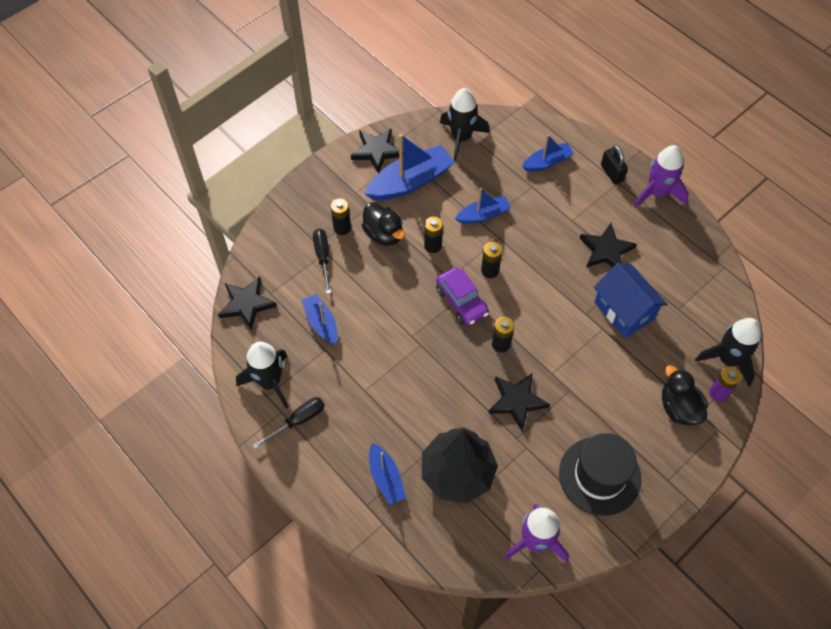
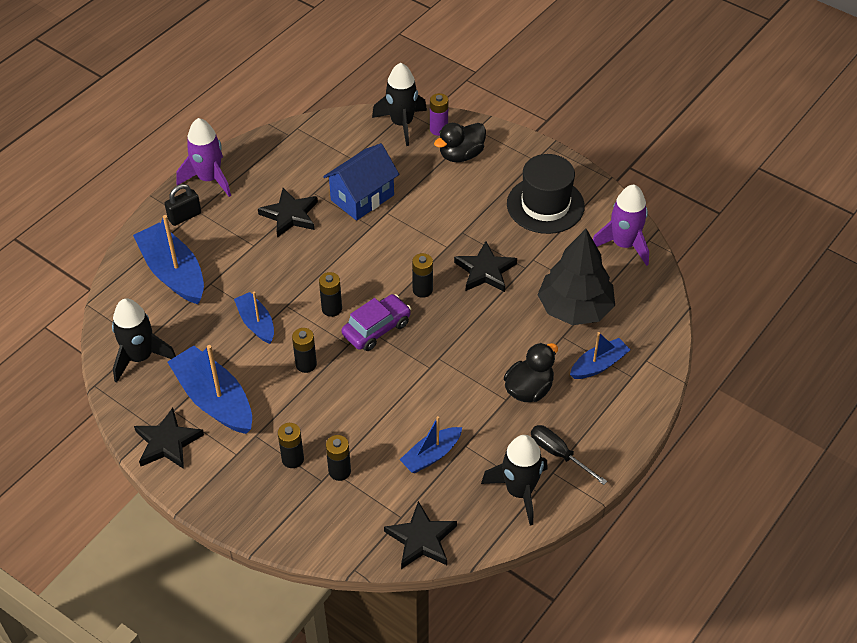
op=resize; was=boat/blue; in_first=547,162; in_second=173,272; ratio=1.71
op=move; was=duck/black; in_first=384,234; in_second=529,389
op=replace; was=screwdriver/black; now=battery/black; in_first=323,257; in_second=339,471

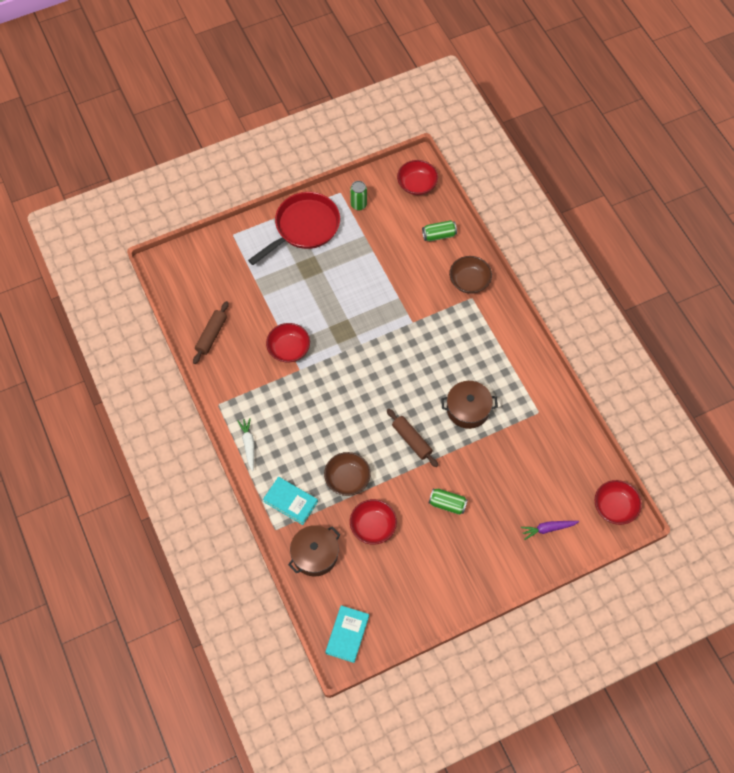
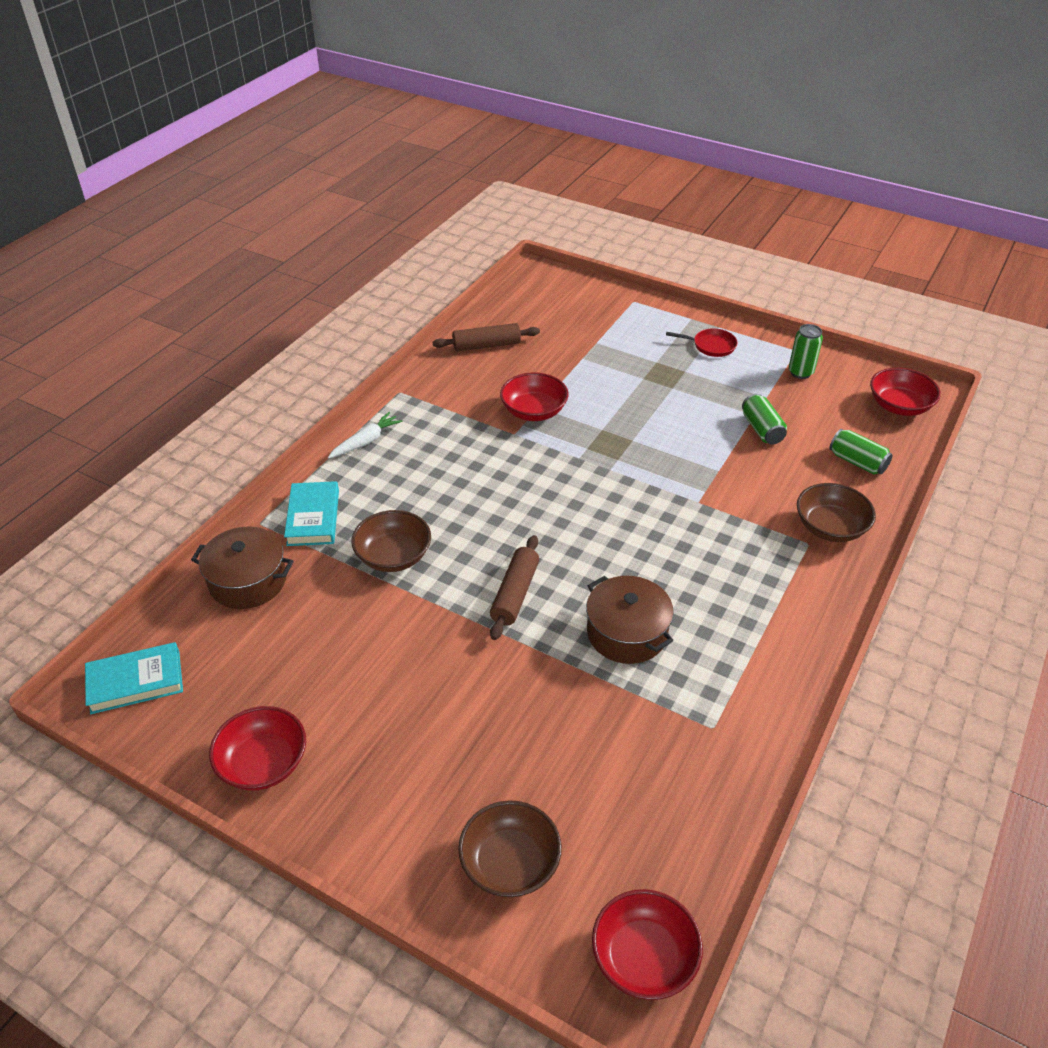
op=resize; was=pan/red; in_first=304,227; in_second=711,346; ratio=0.44
op=move; was=can/green; in_first=447,504; in_second=762,429
op=move; was=bowl/red; in_first=373,526; in_second=263,763
op=replace; was=carrot/purple; now=bowl/brown; in_first=548,529; in_second=510,863

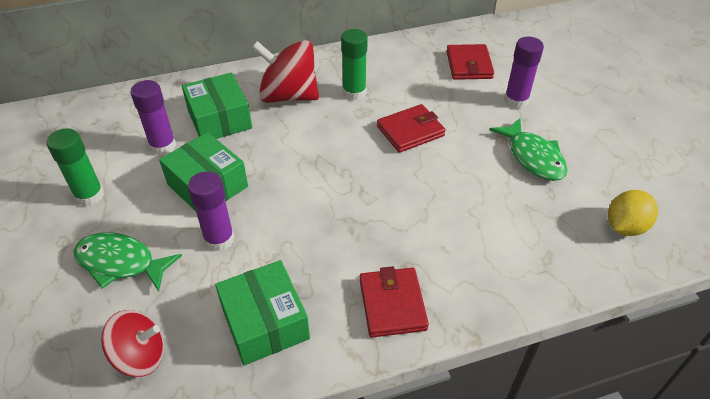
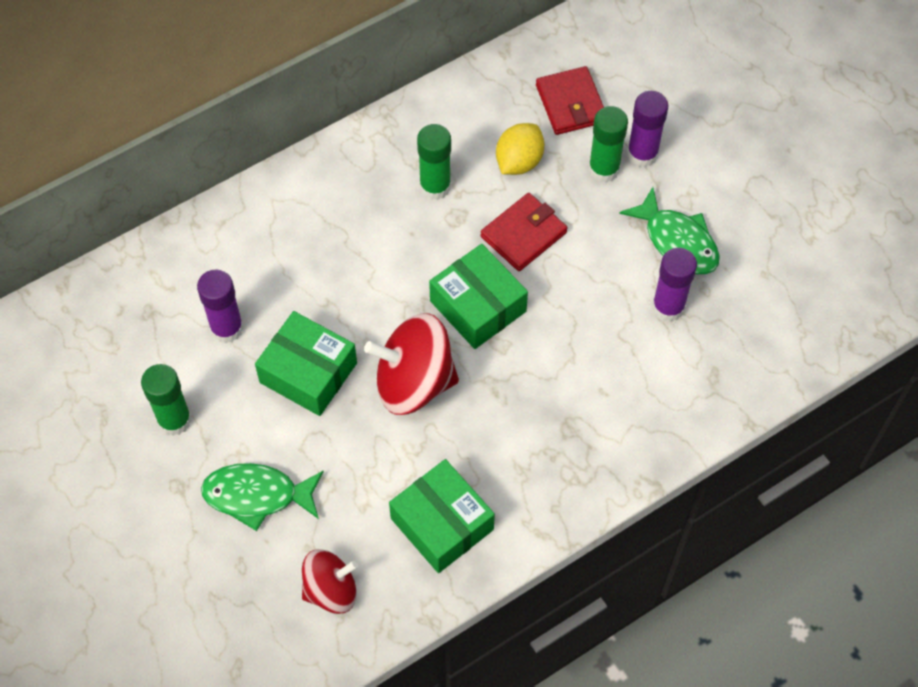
op=move; was=spinning top/red; in_first=288,95; in_second=413,382
op=move; was=box/green; in_first=219,119; in_second=478,306
op=move; was=glue stick/purple; in_first=219,239; in_second=668,307
op=move; was=lemon/yellow; in_first=625,226; in_second=519,162
op=delete; was=wallet/red; in_first=392,304
op=insert; now=glue stick/green; in_second=604,169

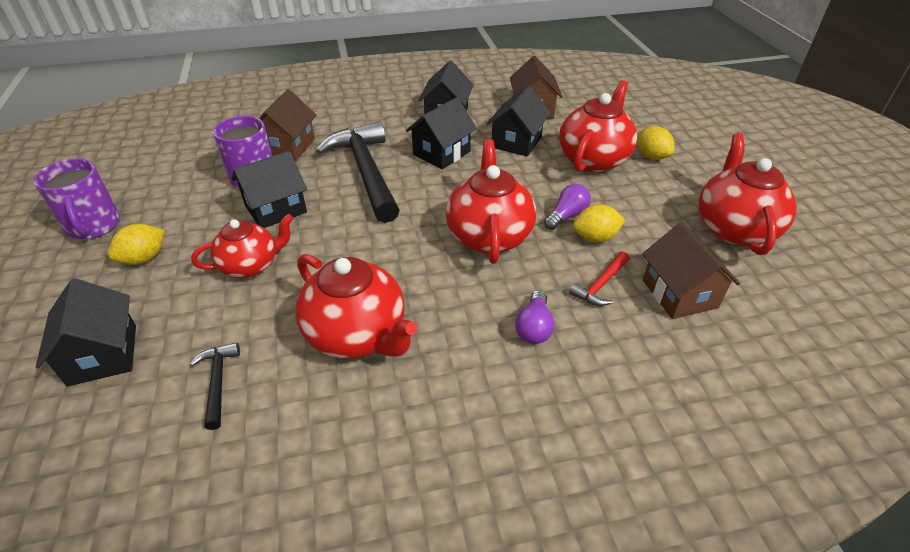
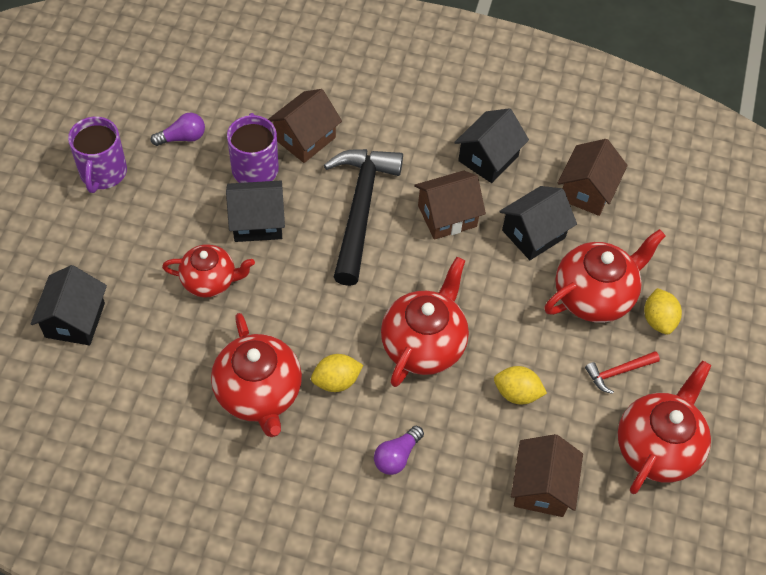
op=recolor; was=house/black; now=house/brown; in_first=441,153; in_second=447,216
op=move; was=light bulb/purple; in_first=566,216; in_second=182,138
op=move; was=lemon/yellow; in_first=144,258; in_second=336,381
op=move; was=hammer/red; in_first=600,285; in_second=618,372
op=delete; was=hammer/black; in_first=218,382

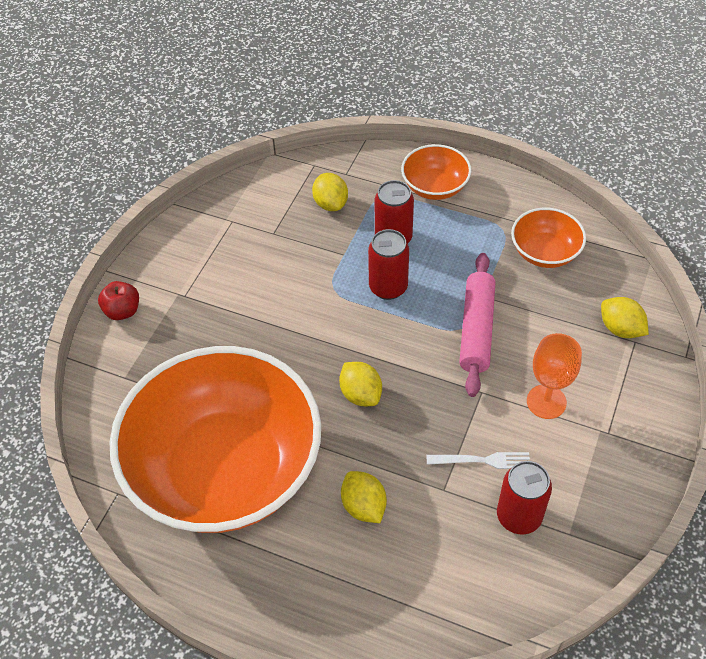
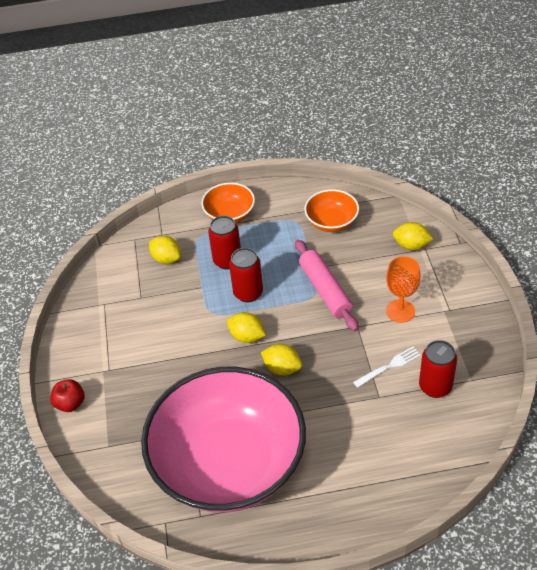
op=recolor; was=bowl/orange; now=bowl/pink; in_first=225,469; in_second=229,464
op=move; was=lemon/yellow; in_first=363,506; in_second=247,337

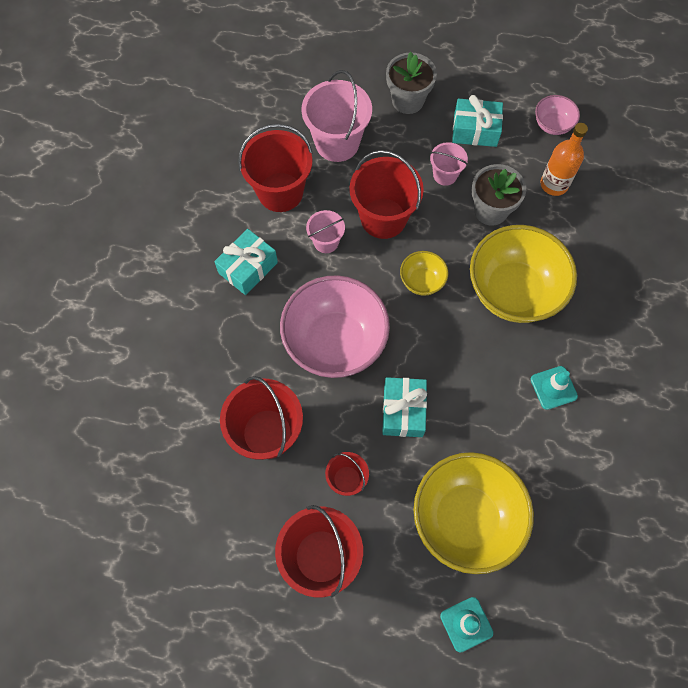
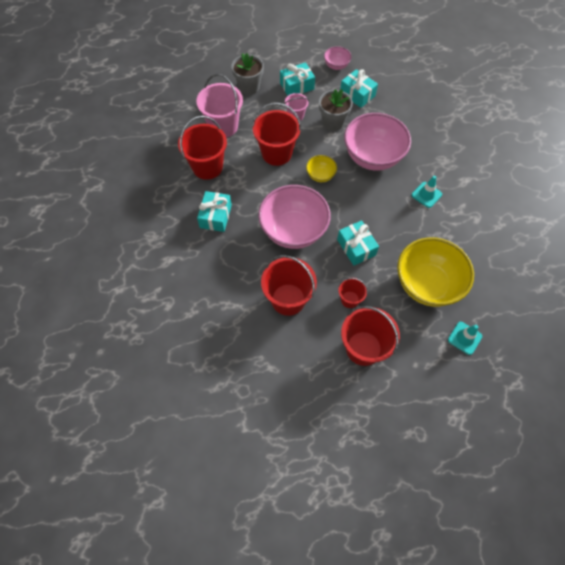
op=replace; was=bottle/orange; now=gift/turquoise; in_first=554,184; in_second=357,94
op=delete; was=bucket/pink; in_first=326,242
op=recolor; was=bowl/yellow; now=bowl/pink; in_first=513,291; in_second=372,157

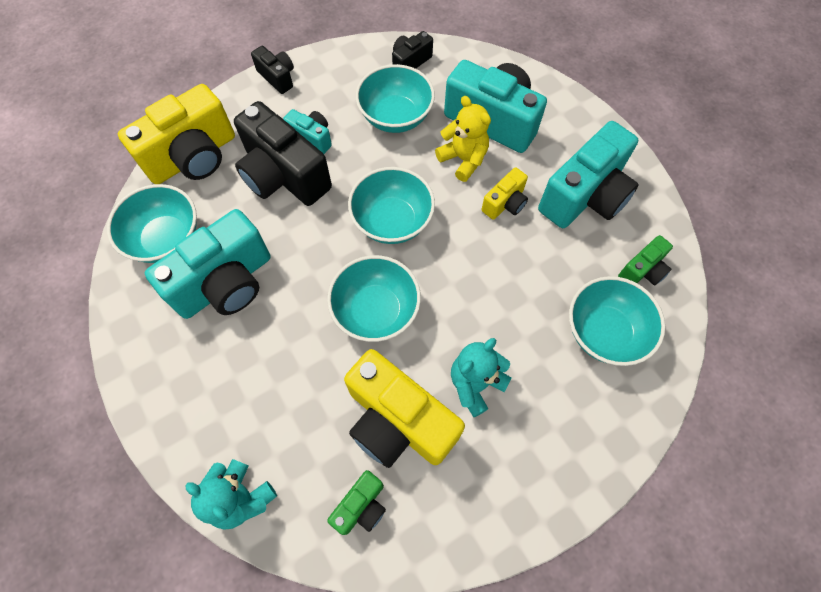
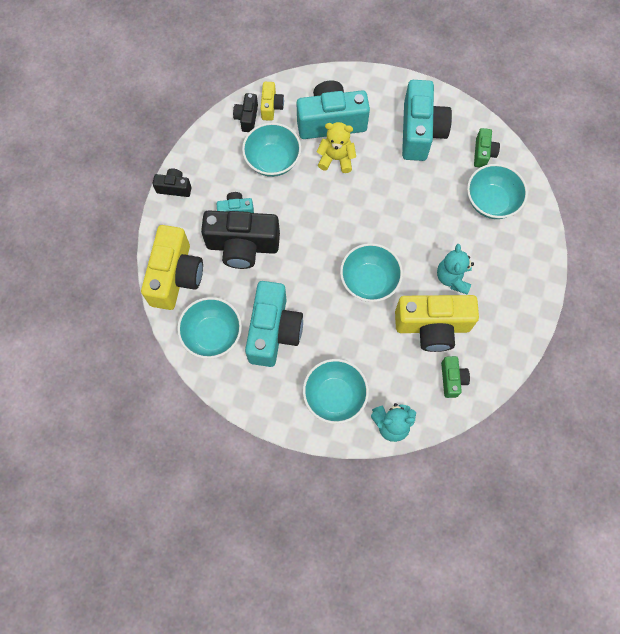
op=move; was=bowl/turquoise; in_first=392,221; in_second=334,396
op=move; was=camera/yellow; in_first=505,203; in_second=271,106

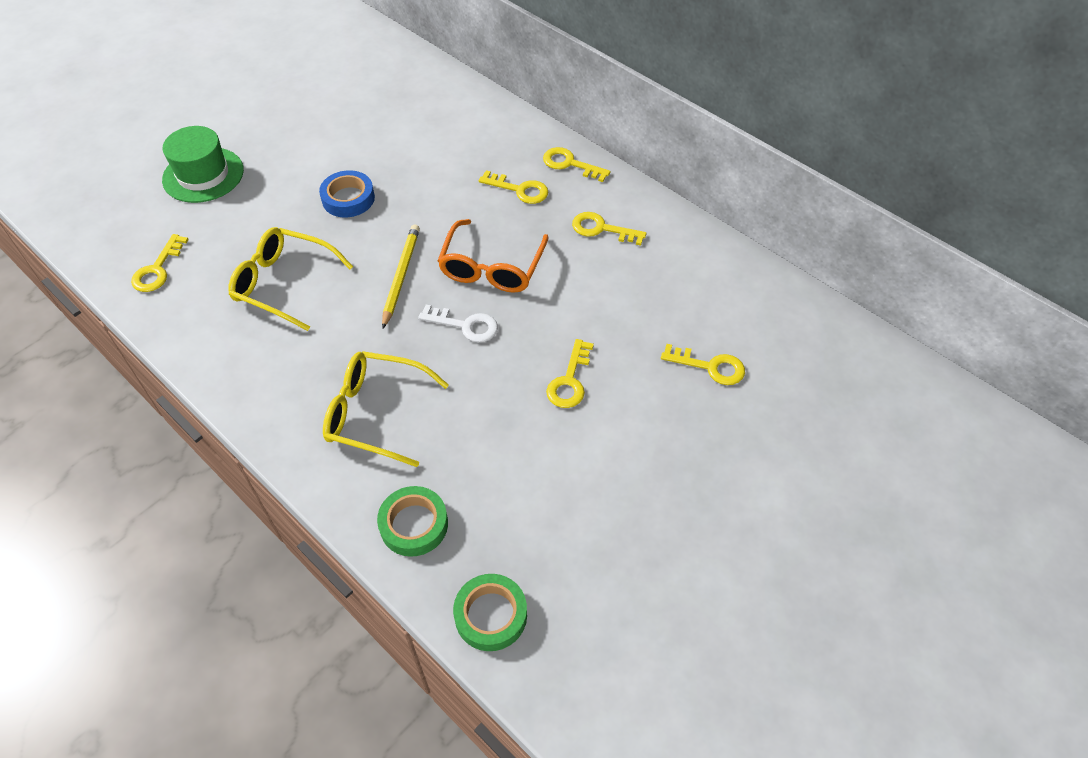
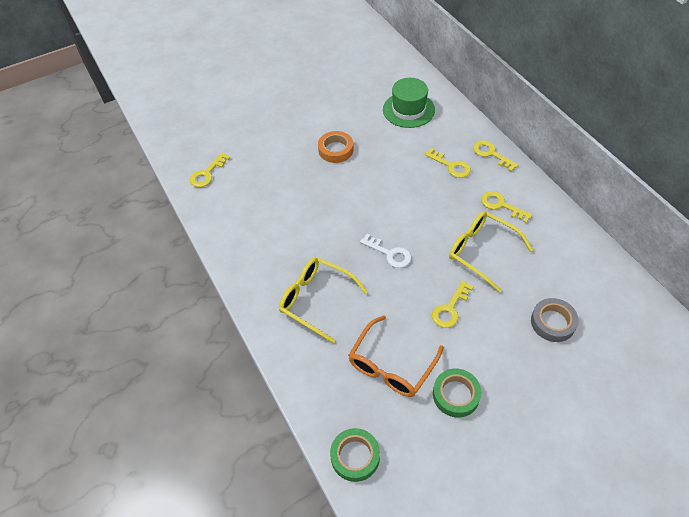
op=move; was=hat/green; in_first=203,175; in_second=408,110
op=recolor; was=tape/blue; now=tape/orange; in_first=348,198; in_second=335,150
op=move; was=glasses/orange; in_first=492,268; in_second=391,365
op=delete; was=pencil/yellow; in_first=400,276
op=move; was=glasses/yellow; in_first=283,283; in_second=481,252
op=replace; was=key/yellow; now=tape/grey; in_first=710,367; in_second=553,322
op=move; was=tape/green; in_first=414,524; in_second=456,395

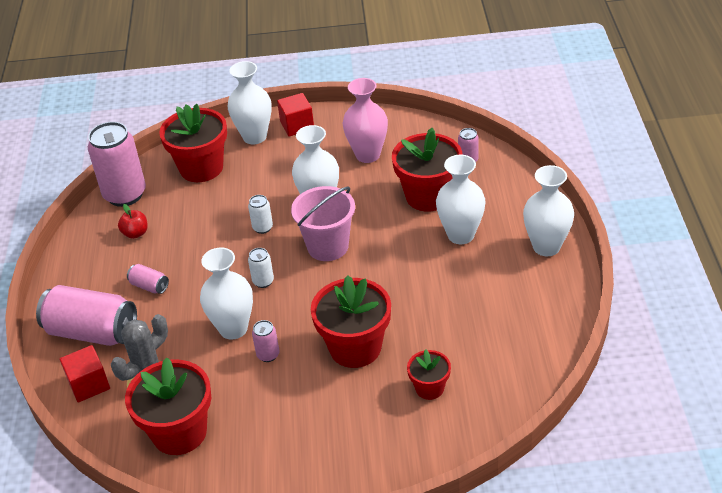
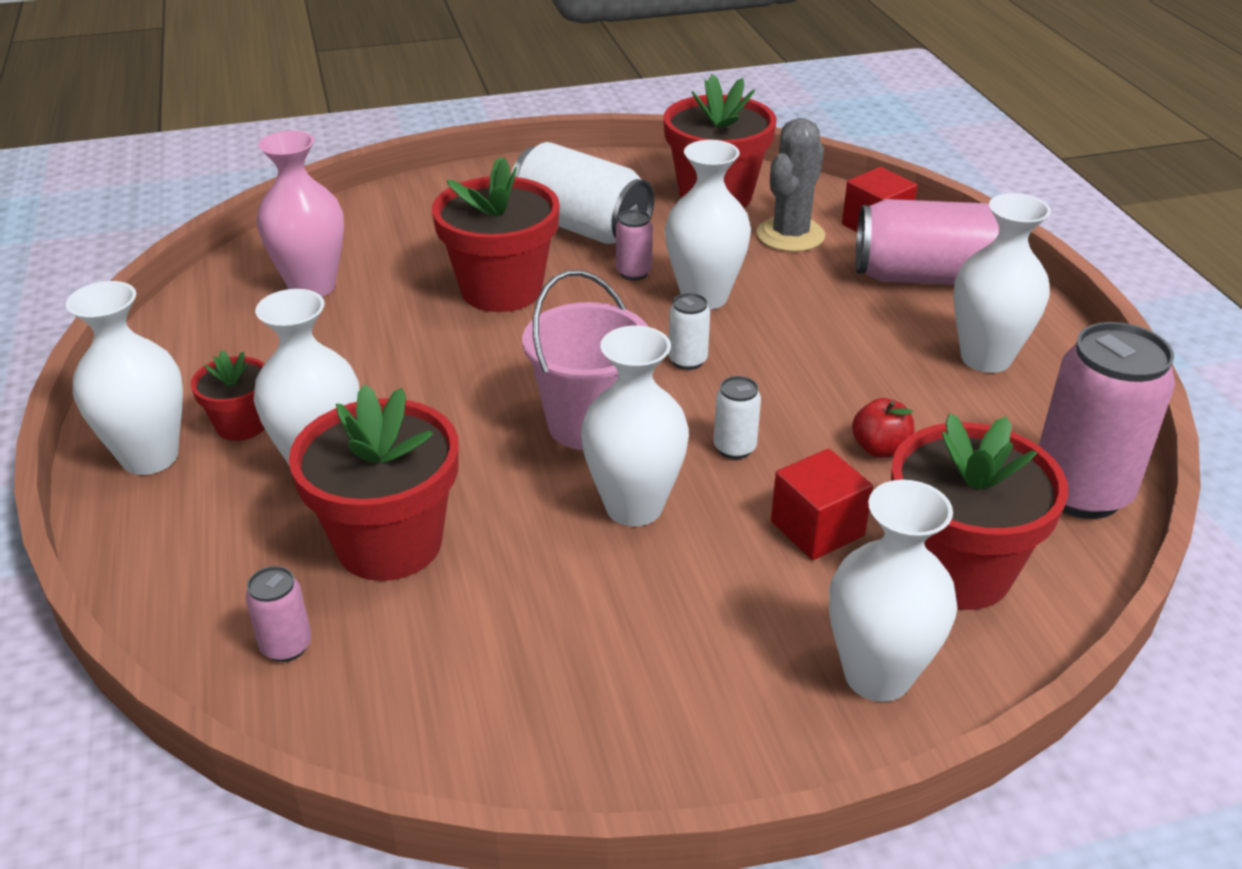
op=move; was=vase/pink; in_first=367,155; in_second=312,286
op=move; was=cube/red; in_first=297,125; in_second=817,529
op=move; was=apple/red; in_first=135,233; in_second=880,449
op=delete; was=can/pink; in_first=149,286
op=move; was=flower pot/red; in_first=429,388; in_second=241,425
op=insert; now=can/white; in_second=581,227
op=insert; now=vase/white; in_second=985,358

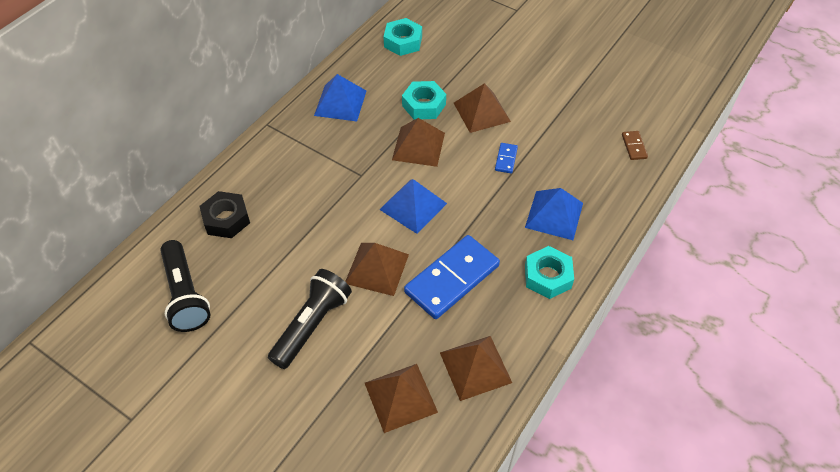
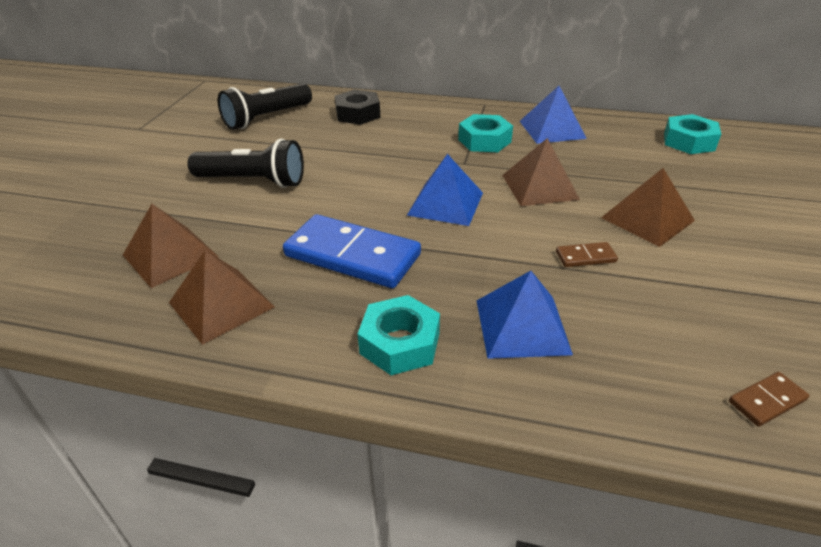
op=move; was=nut/turquoise; in_first=424,105; in_second=484,141
op=recolor; was=domino/blue; now=domino/brown; in_first=506,159; in_second=585,257
op=delete; was=pyramid/brown; in_first=377,268

